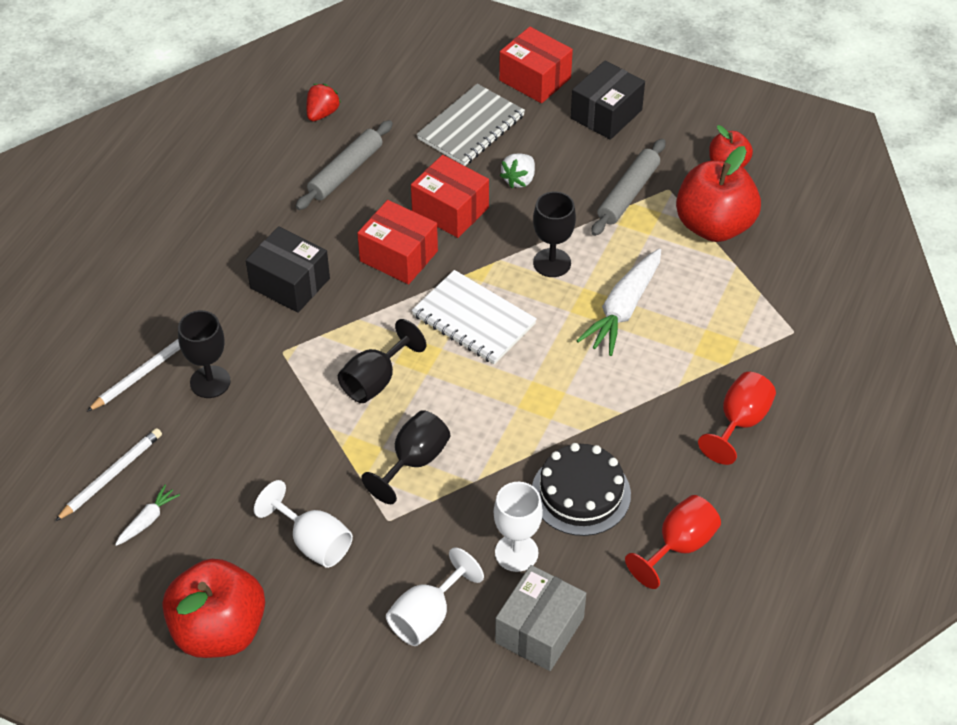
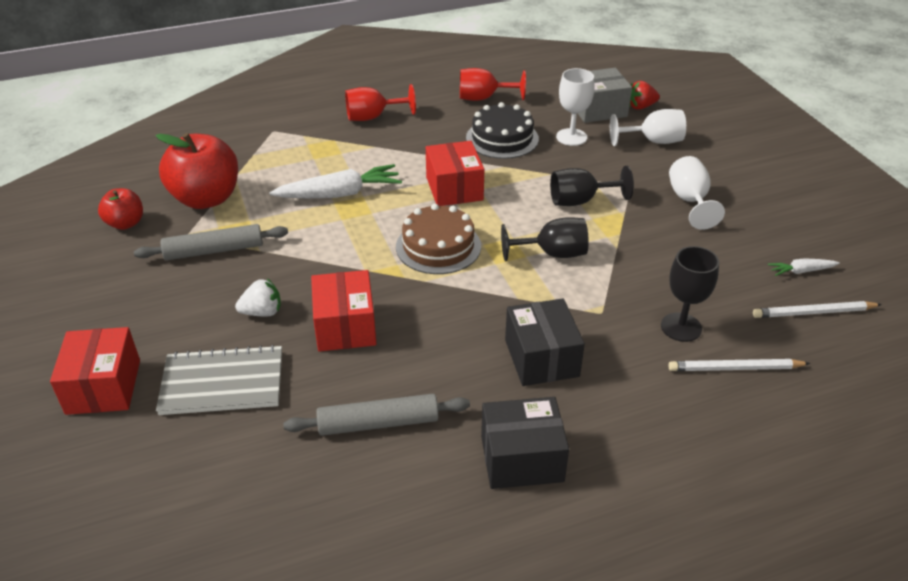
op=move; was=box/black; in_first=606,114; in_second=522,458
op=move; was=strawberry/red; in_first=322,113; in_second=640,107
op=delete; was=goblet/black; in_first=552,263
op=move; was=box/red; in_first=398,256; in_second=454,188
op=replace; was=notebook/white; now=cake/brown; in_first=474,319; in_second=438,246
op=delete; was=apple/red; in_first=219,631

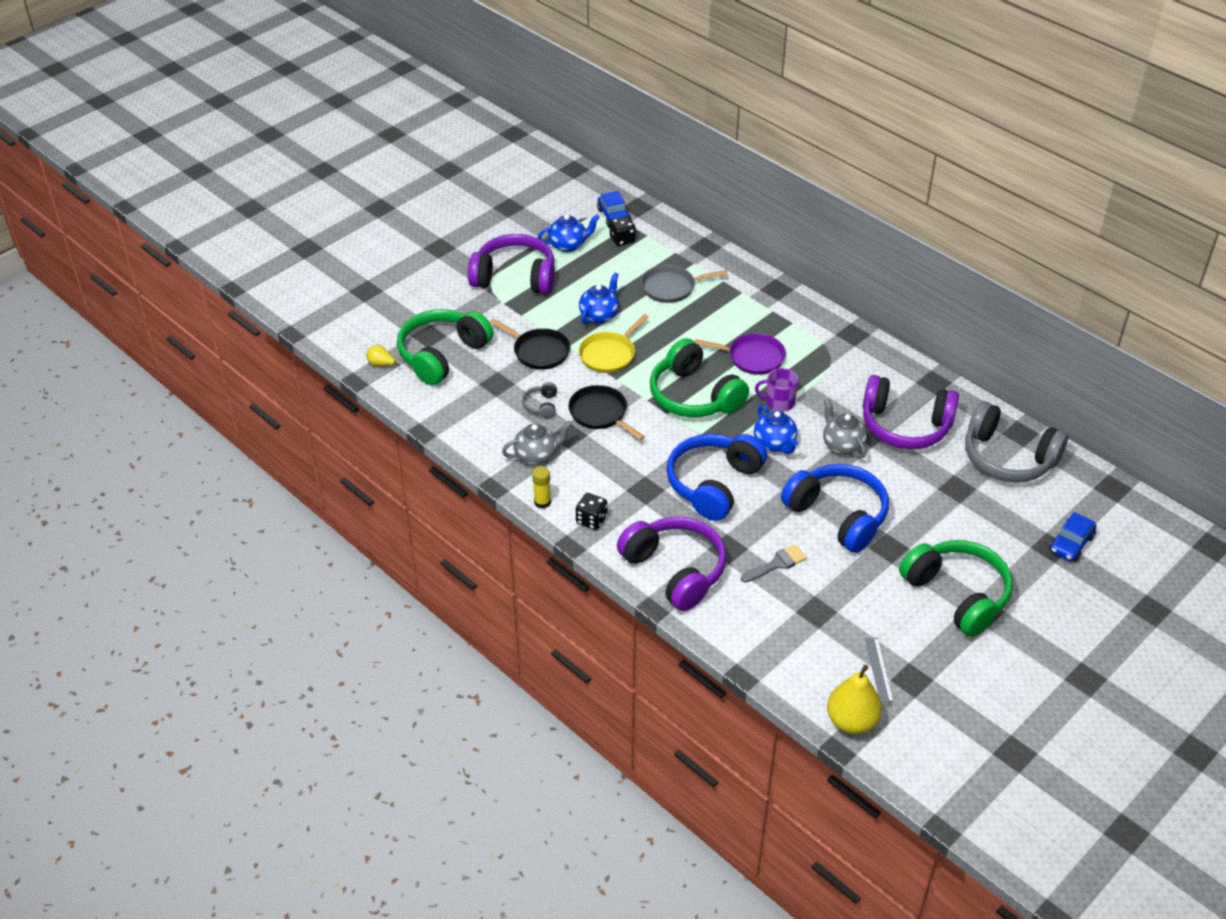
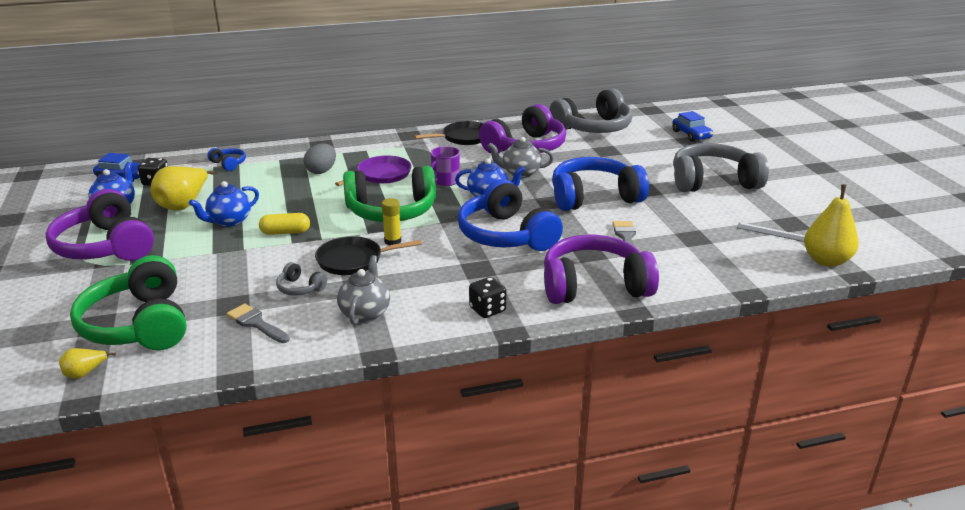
op=rotate; was=headphones/purple; in_first=515,277; in_second=105,246; clockwise=-75
op=delete; was=pan/grey; in_first=671,287
op=rotate; was=teapot/blue; in_first=599,315; in_second=229,221; clockwise=-105
op=replace; was=pan/yellow; now=capsule/yellow; in_first=609,354; in_second=285,232
op=move; was=pan/black; in_first=539,351; in_second=464,137
op=move; was=glue stick/yellow; in_first=542,502; in_second=392,241
op=recolor; was=headphones/green; now=headphones/grey; in_first=957,594; in_second=713,181
op=insert; now=egg/grey; in_second=321,171
op=insert; now=headphones/blue; in_second=229,164
op=insert; now=pear/yellow; in_second=184,204
op=insert; now=brush/grey; in_second=256,323

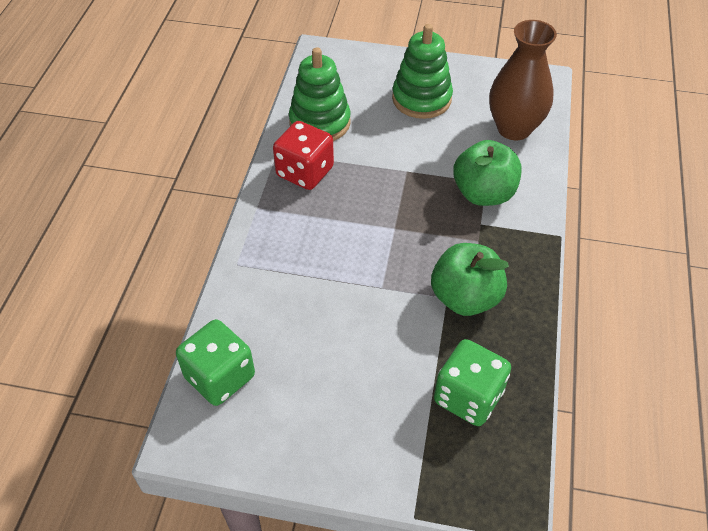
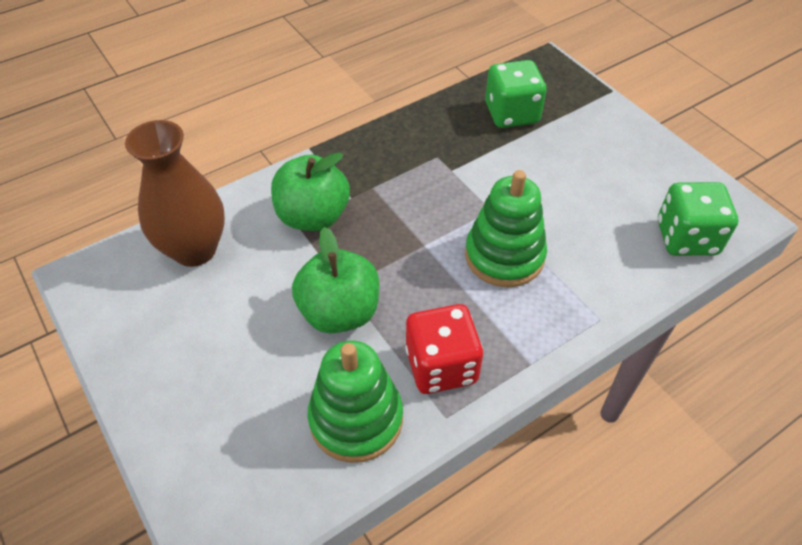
op=move; was=stacking toy/green; in_first=421,99; in_second=504,256
op=move; was=apple/green; in_first=465,297; in_second=339,312

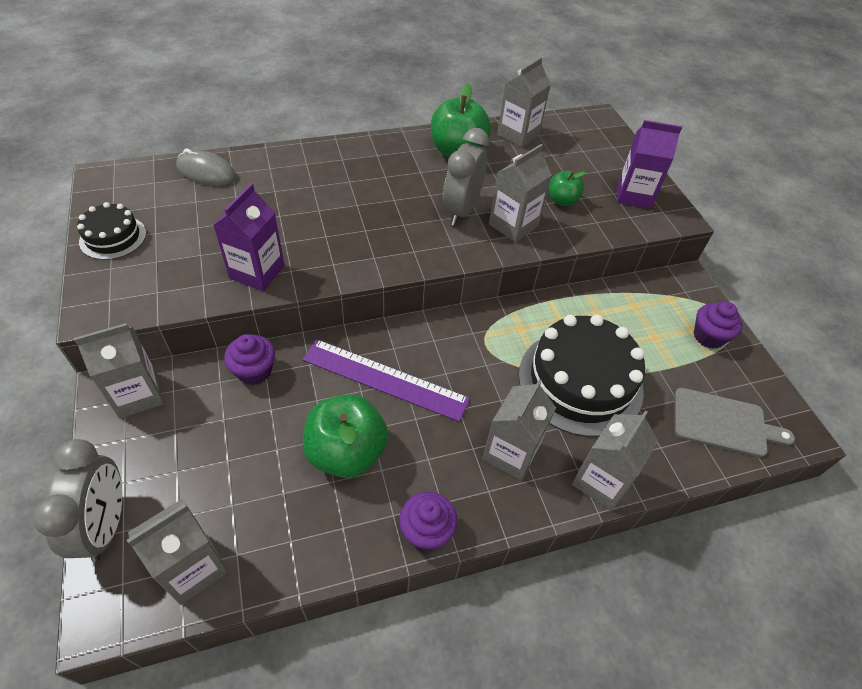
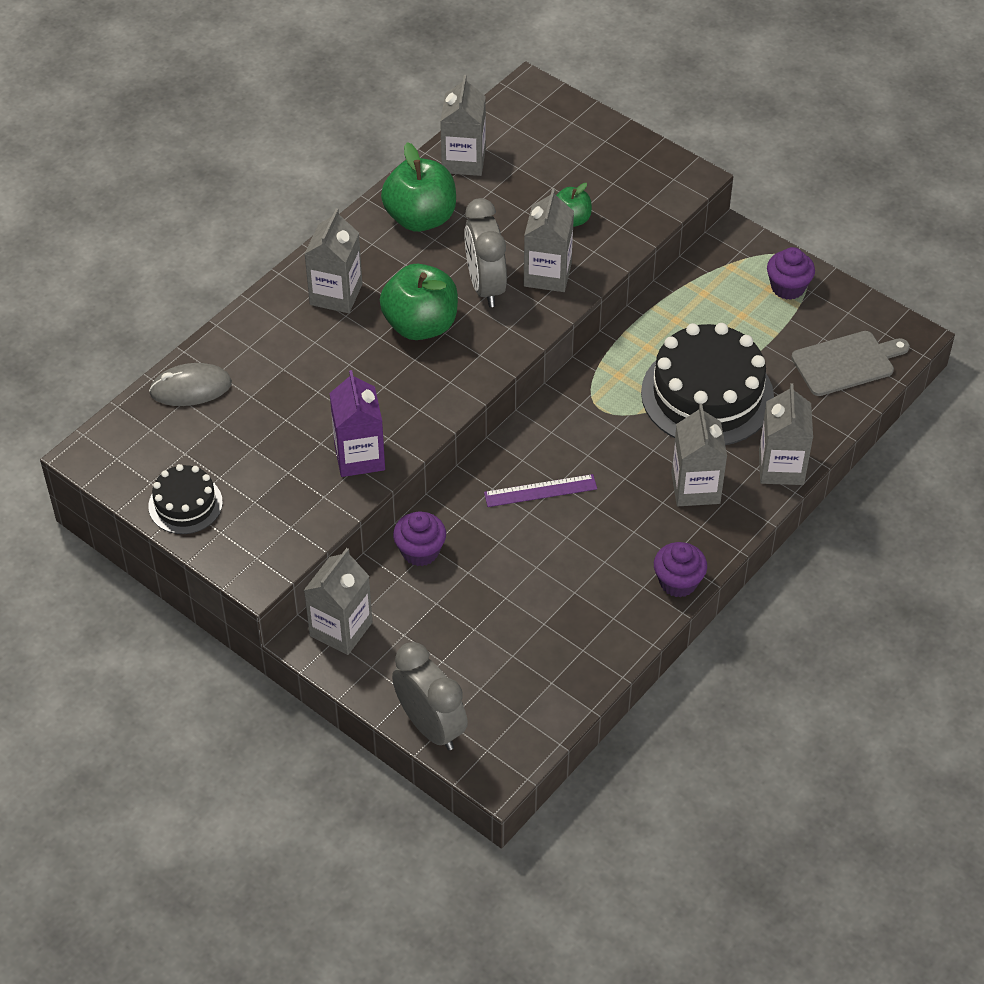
op=delete; was=carton/purple; in_first=634,195
op=resize; was=ruler/purple; in_first=385,379; in_second=540,491; ratio=0.6
op=move; was=apple/green; in_first=346,452; in_second=420,325
op=move; was=carton/grey; in_first=193,568; in_second=336,294

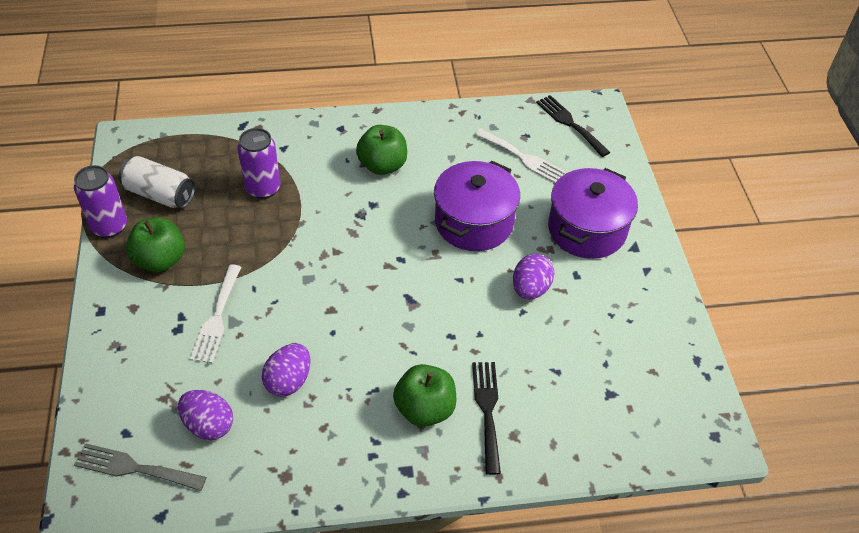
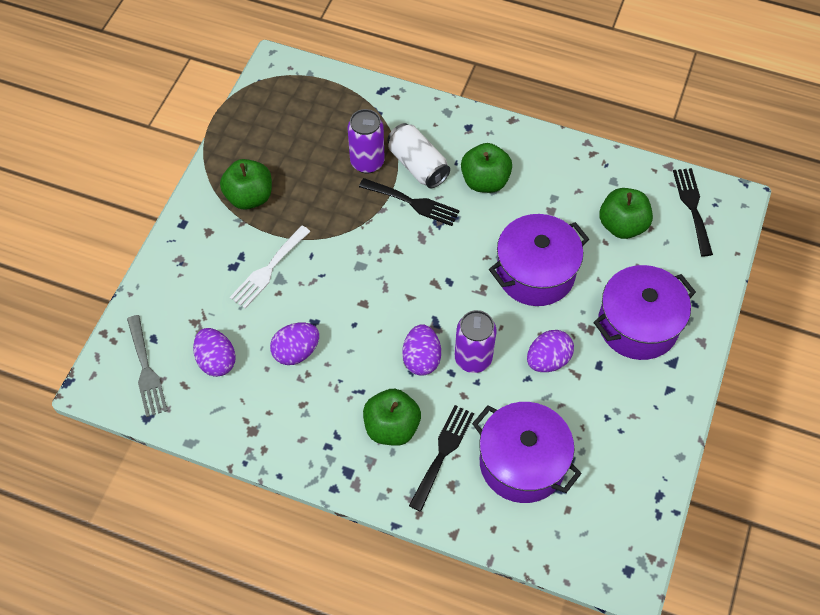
op=replace; was=fork/white; now=apple/green; in_first=522,157; in_second=622,225
op=move; was=can/white; in_first=160,194; in_second=418,165
op=move; was=can/purple; in_first=109,227; in_second=473,358
op=rotate; was=fork/grey; in_first=134,468; in_second=146,370; clockwise=-150
op=insert; now=fork/black; in_second=413,203
op=insert; now=egg/purple; in_second=421,359
op=insert; now=pot/purple; in_second=522,463

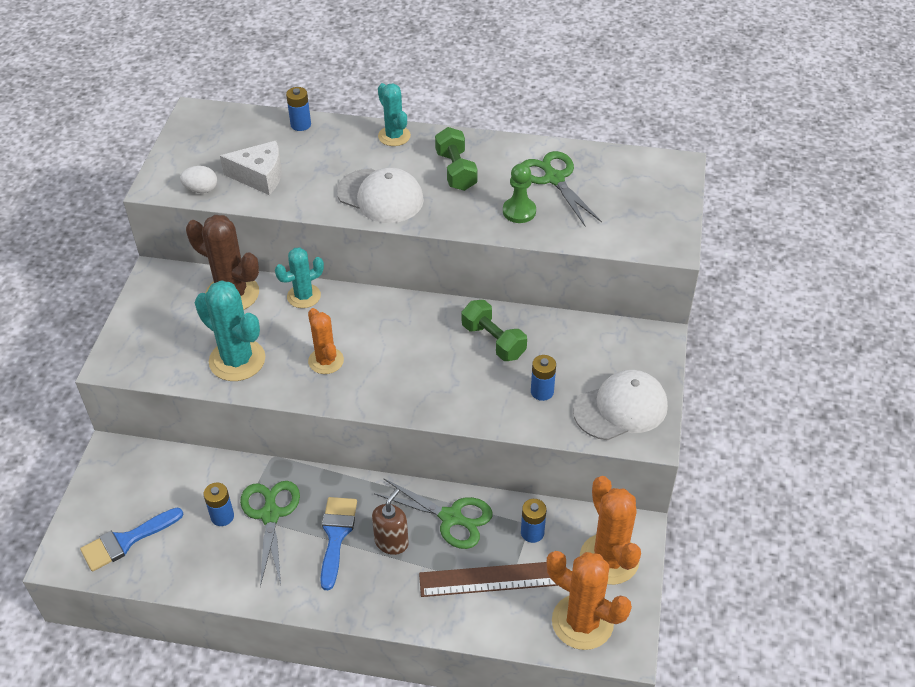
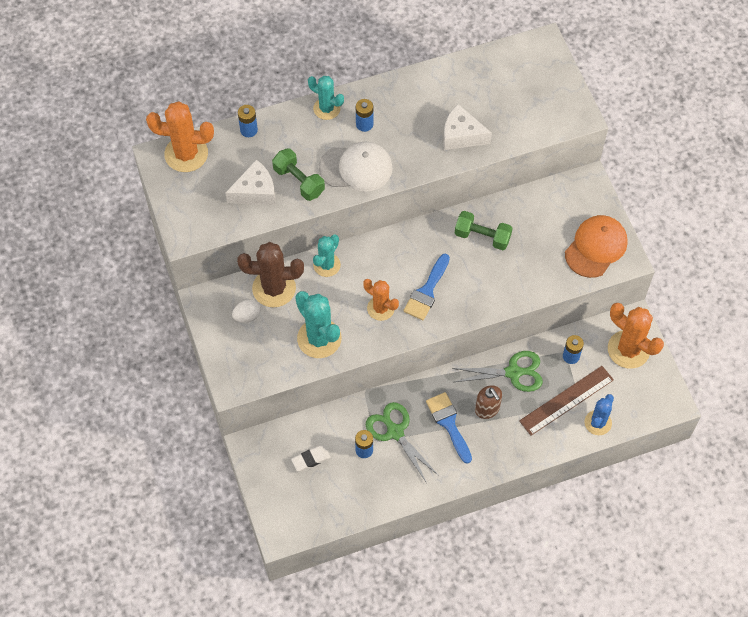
op=move; was=dumbbell/green; in_first=456,171; in_second=299,181
op=delete; was=scissors/green; in_first=554,178
op=replace; was=pawn/green; now=cheese/white; in_first=519,211; in_second=461,135
op=move; was=egg/white; in_first=201,189; in_second=247,316
op=rotate; was=cactus/turquoise; in_first=237,360; in_second=319,338; clockwise=45
op=move; was=battery/blue; in_first=542,391; in_second=364,124
op=recolor; was=cap/white; now=cap/orange; in_first=621,408; in_second=596,247
op=rotate; was=soap dispenser/brown; in_first=391,542; in_second=487,409; clockwise=150
op=move; was=brush/blue; in_first=126,541; in_second=427,291
op=move; was=cactus/orange; in_first=582,622; in_second=186,154
op=insert; now=cactus/blue; in_second=598,422
op=insert; now=eraser/white; in_second=311,459

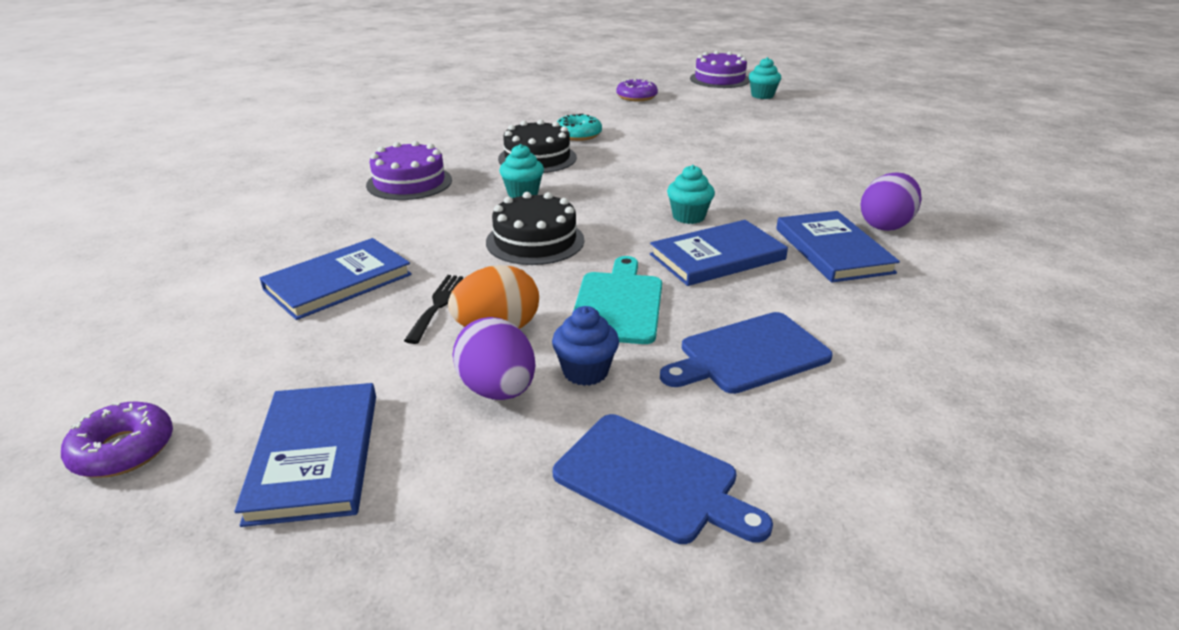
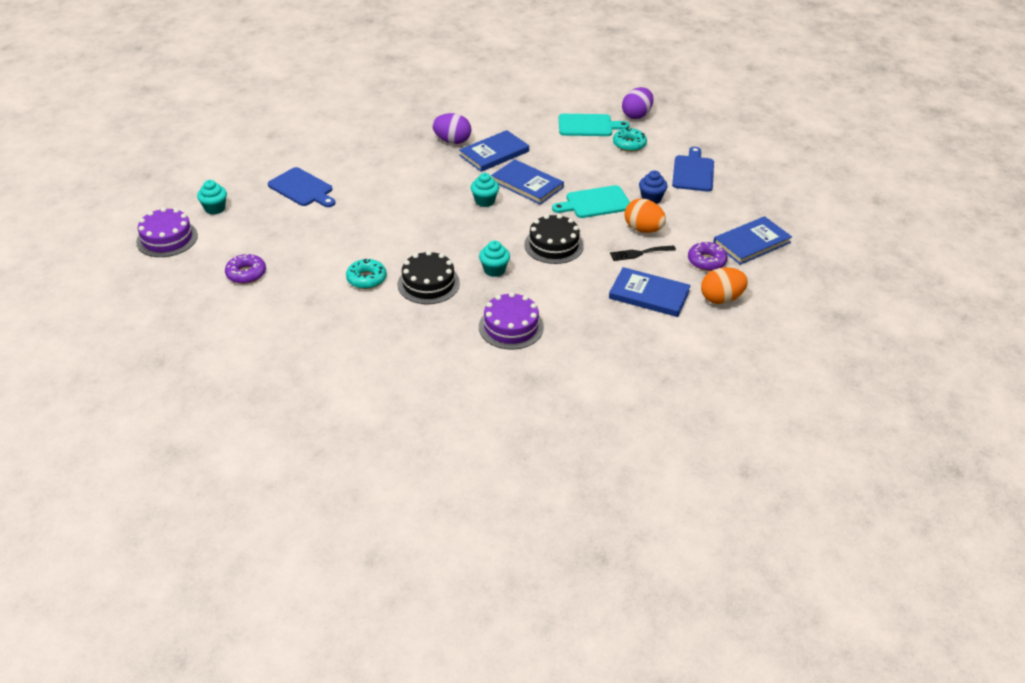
op=move; was=cutting board/blue; in_first=748,354; in_second=302,188
op=move; was=egg/purple; in_first=497,390; in_second=636,115
op=move; was=donut/purple; in_first=123,450; in_second=706,261
op=insert; now=cutting board/turquoise; in_second=588,126
op=insert; now=donut/turquoise; in_second=629,144
op=insert; now=egg/orange; in_second=721,299

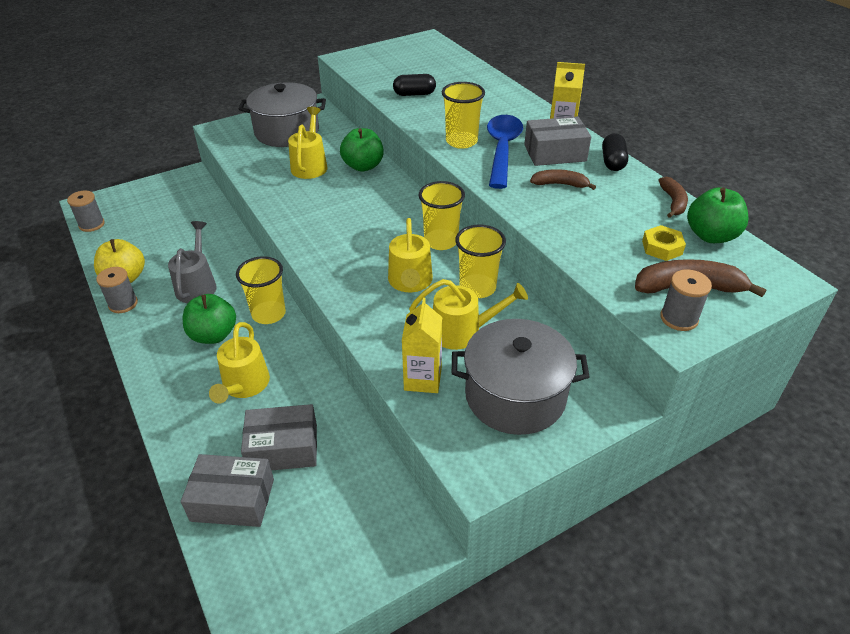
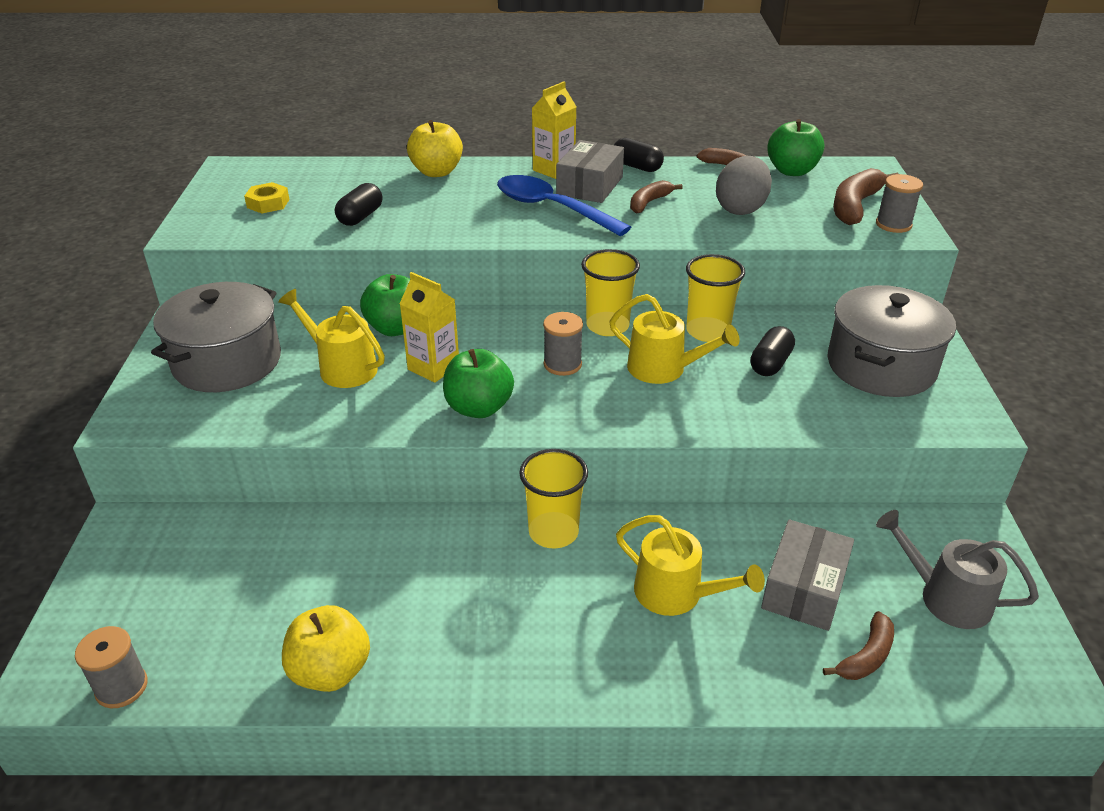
op=delete; was=cup/yellow; in_first=461,141
op=move; was=watering can/grey; in_first=197,285; in_second=945,597
op=move; was=nut/yellow; in_first=662,247; in_second=268,203
op=move; was=spool/grey; in_first=123,304; in_second=562,364
op=replace; was=watering can/yellow; now=capsule/black; in_first=463,331; in_second=770,363
op=move; was=apple/green; in_first=213,335; in_second=479,408
op=move; was=carton/yellow; in_first=423,379; in_second=433,367
op=replace; was=box/grey; now=banana/brown; in_first=232,500; in_second=866,656
op=insert; now=apple/yellow; in_second=436,172
op=insert; now=egg/grey; in_second=741,209

